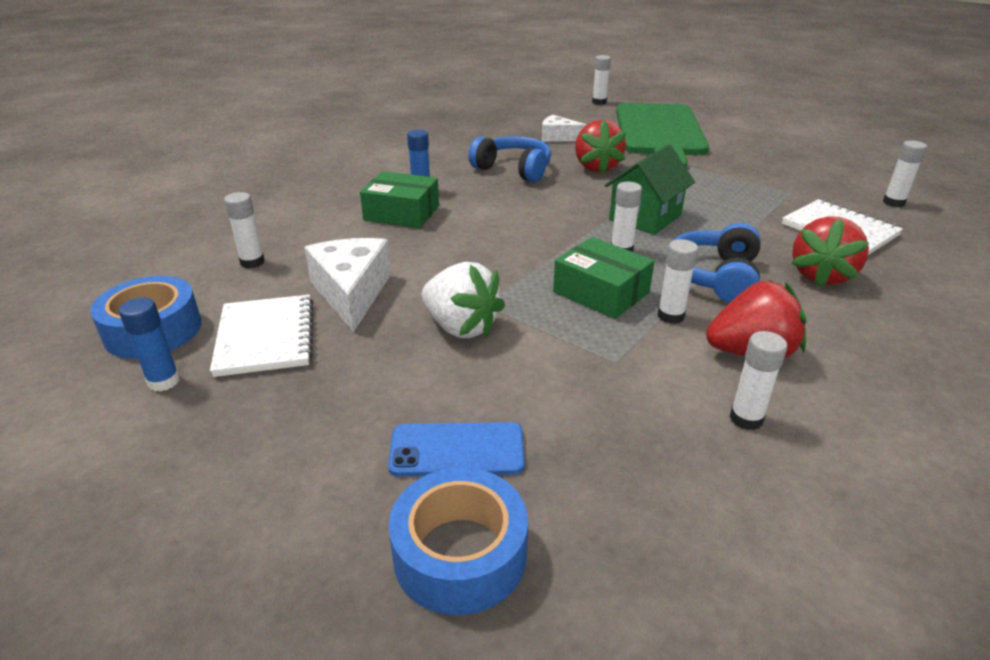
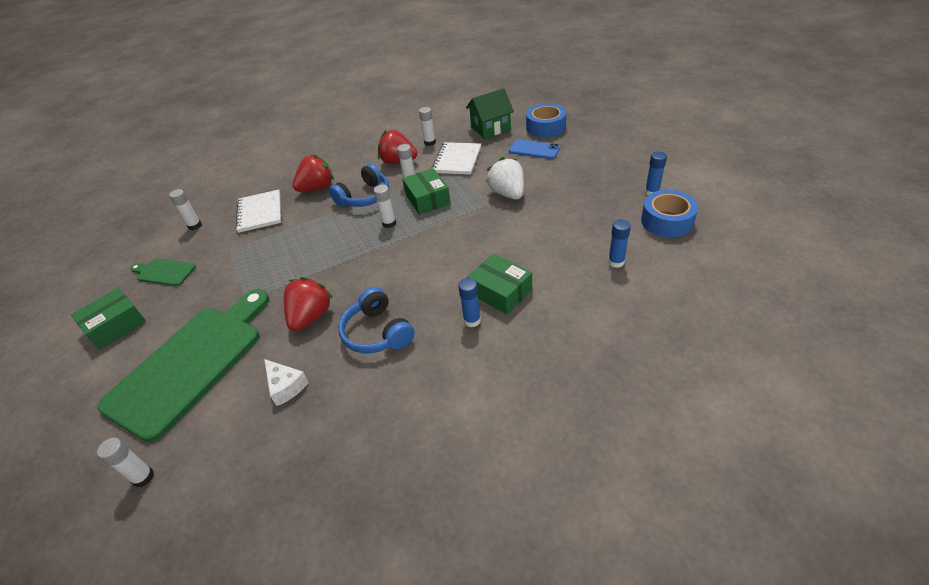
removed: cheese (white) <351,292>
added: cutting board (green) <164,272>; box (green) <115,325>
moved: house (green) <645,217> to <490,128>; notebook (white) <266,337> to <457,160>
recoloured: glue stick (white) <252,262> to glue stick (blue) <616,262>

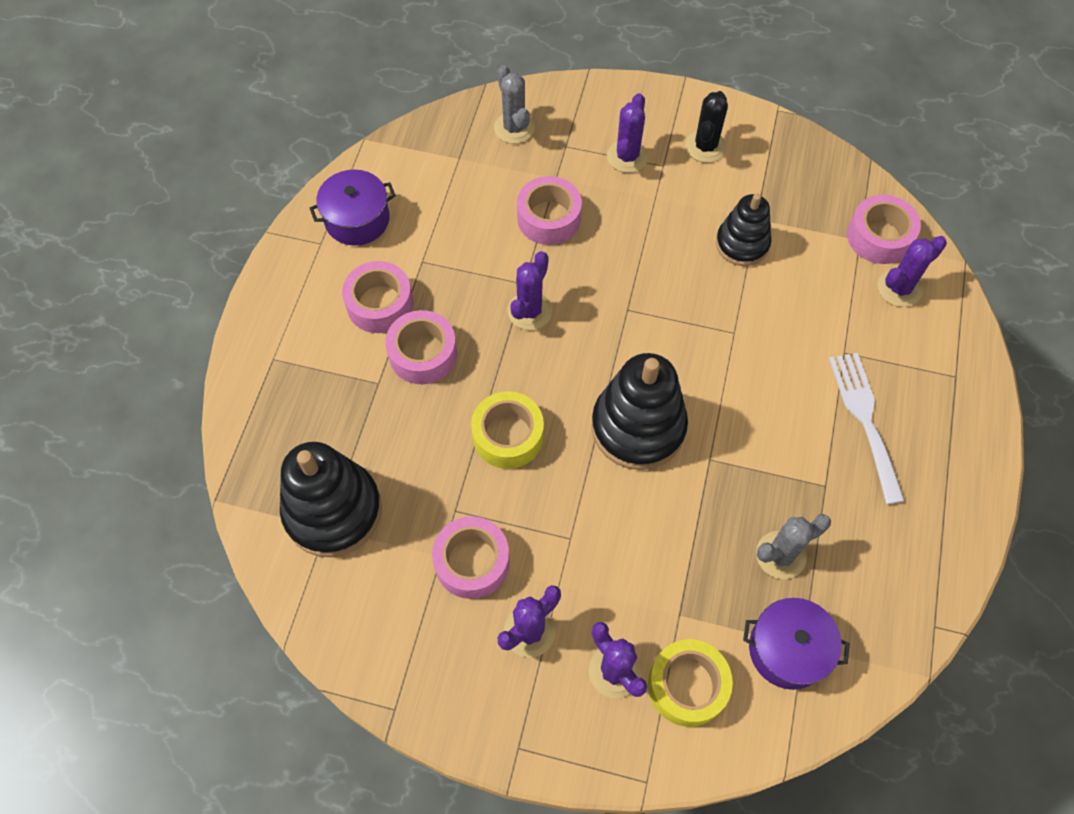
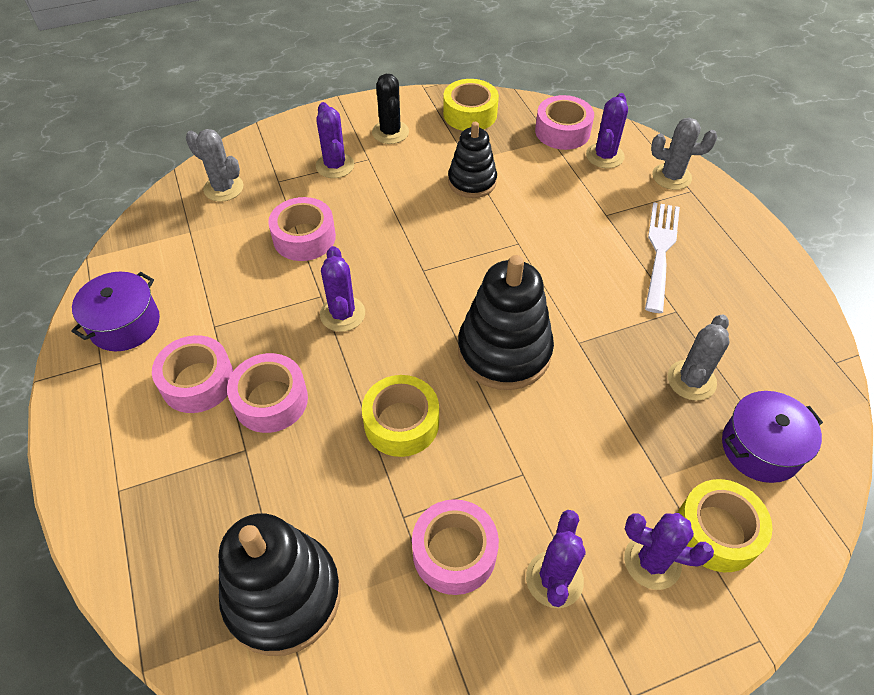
added: tape (yellow) <470,114>; cactus (grey) <671,177>
turned: fork (white) <865,419> = <660,250> 60 degrees clockwise

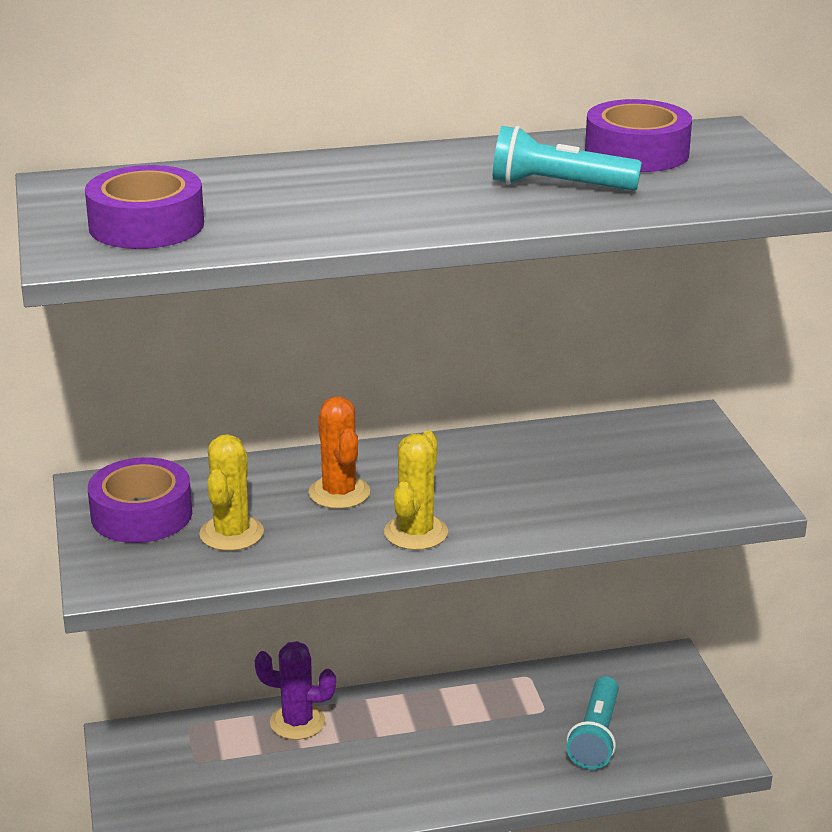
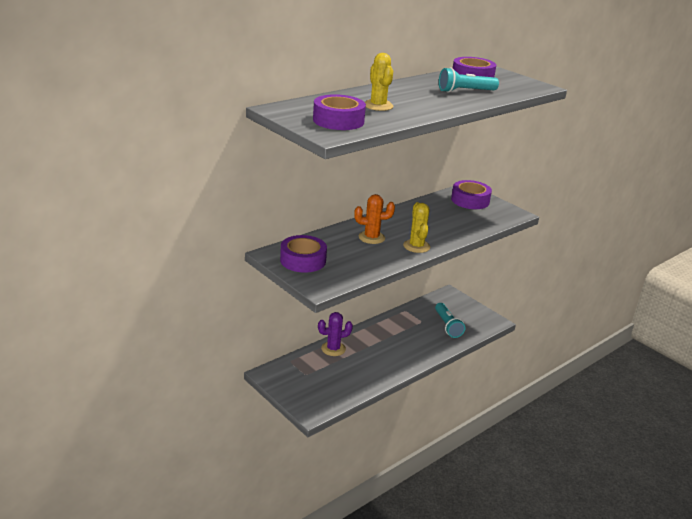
added: tape (purple) <470,200>
moved: cactus (yellow) <231,534> to <378,106>
turned: cactus (orange) <339,493> = <371,237> 45 degrees counterclockwise

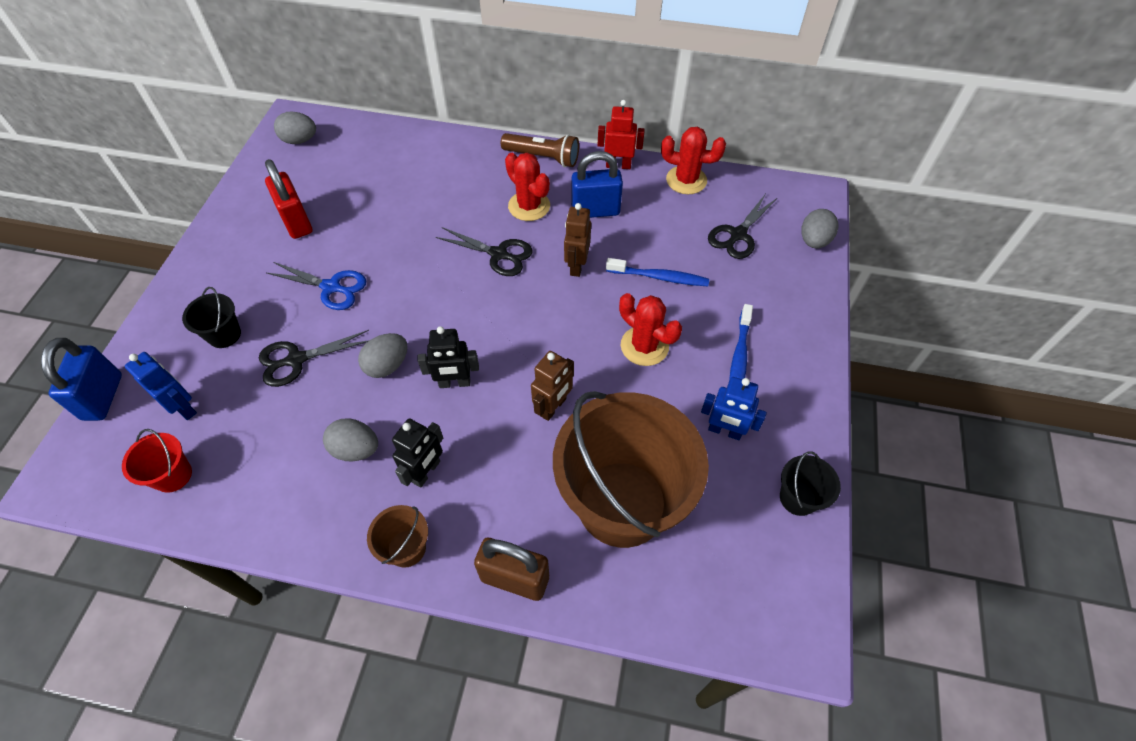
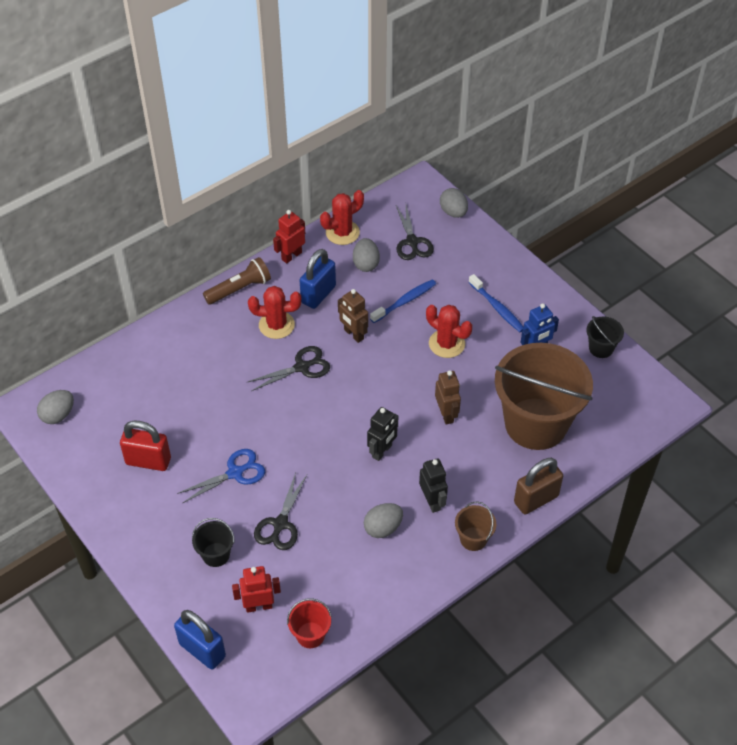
moved: egg (grey) <387,365> to <366,264>
recoloured: robot (blue) <183,407> to robot (red) <259,606>
turned: cactus (red) <644,346> = <447,344> 45 degrees clockwise

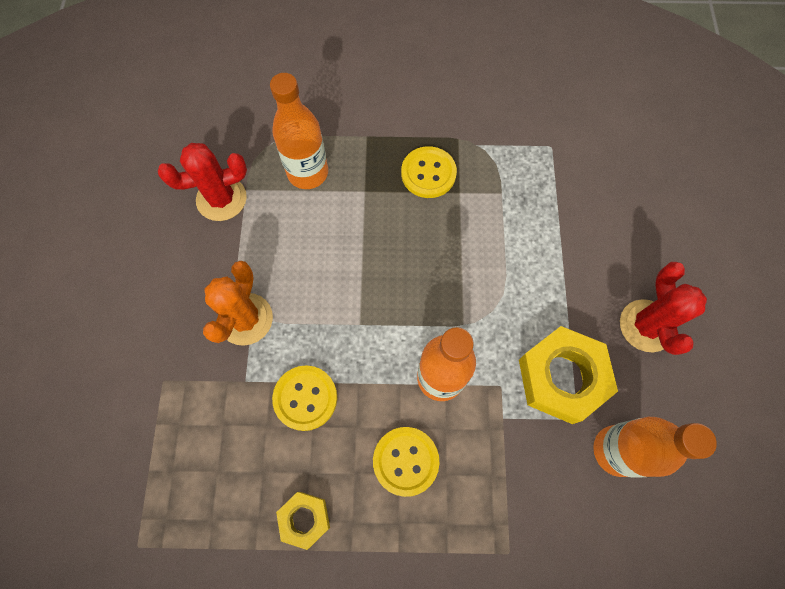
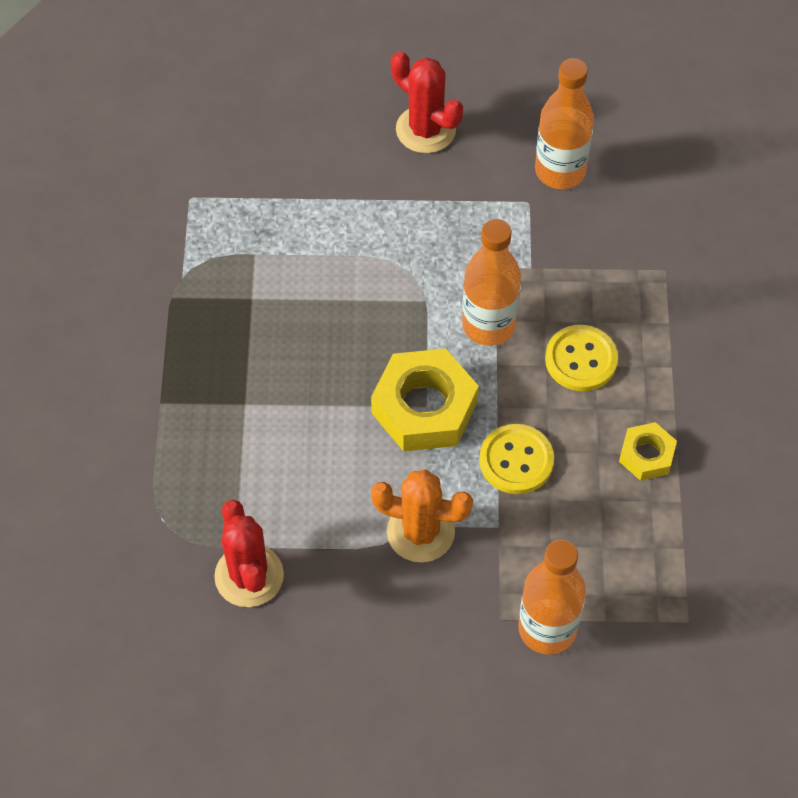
removed: button (yellow) <428,173>
moved: bottle (orange) <308,173> to <547,628>; nut (yellow) <562,377> to <424,408>
turned: cactus (red) <646,326> = <425,130> 45 degrees clockwise

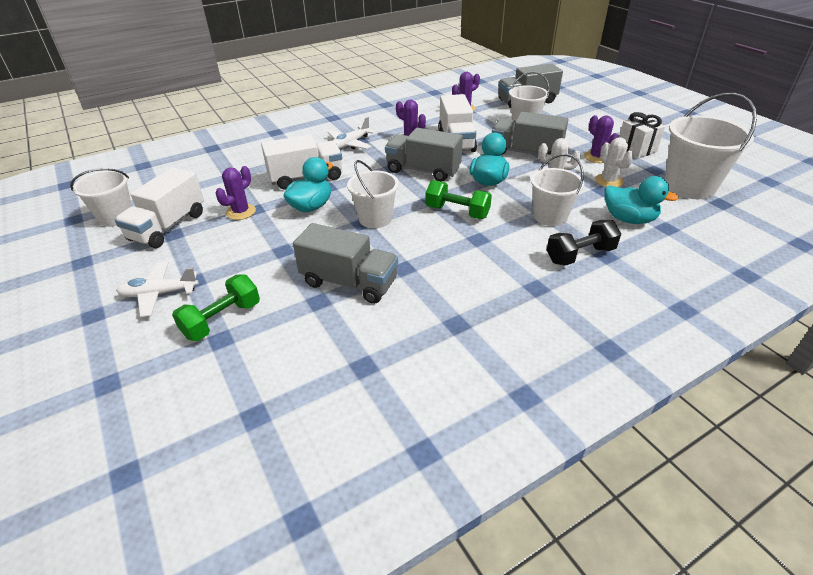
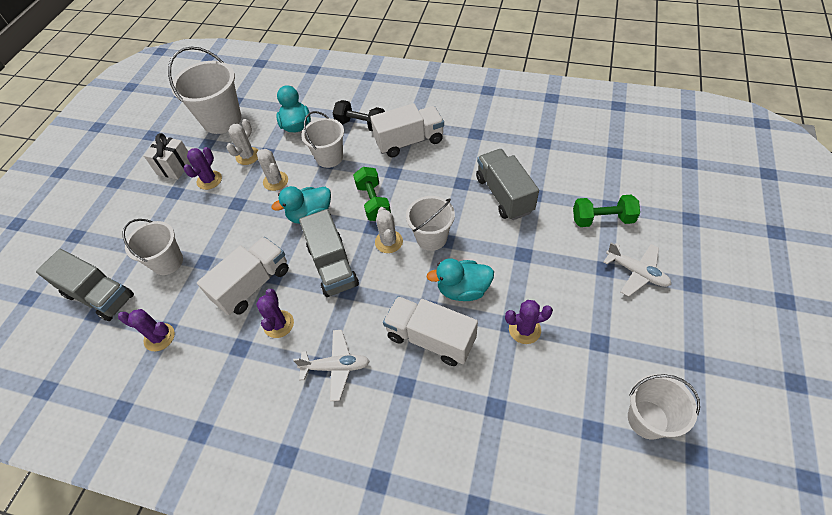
removed: truck (grey) <525,153>
added: cactus (white) <389,242>
moved: truck (white) <168,226> to <409,141>

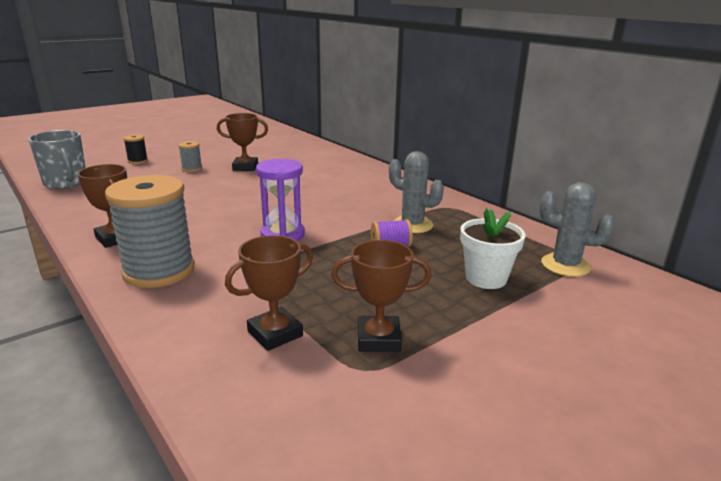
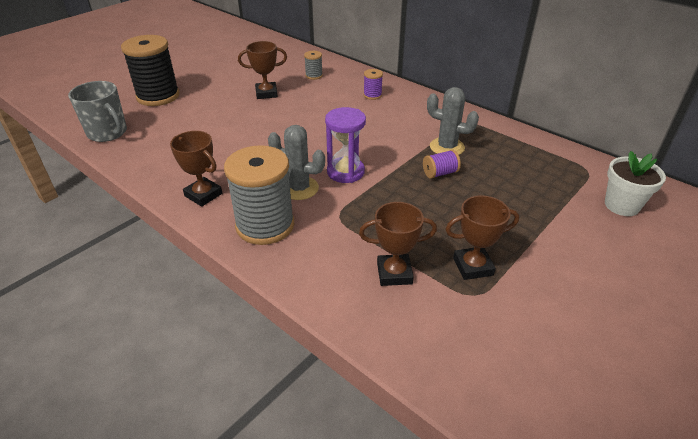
added: spool (purple) <372,95>
moved: spool (grey) <192,169> to <314,76>; cactus (grey) <565,265> to <299,188>; flower pot (white) <486,278> to <621,205>
turned: trophy (brown) <275,333> = <394,273> 45 degrees clockwise
resized: spool (black) <137,161> = <158,96> x2.26

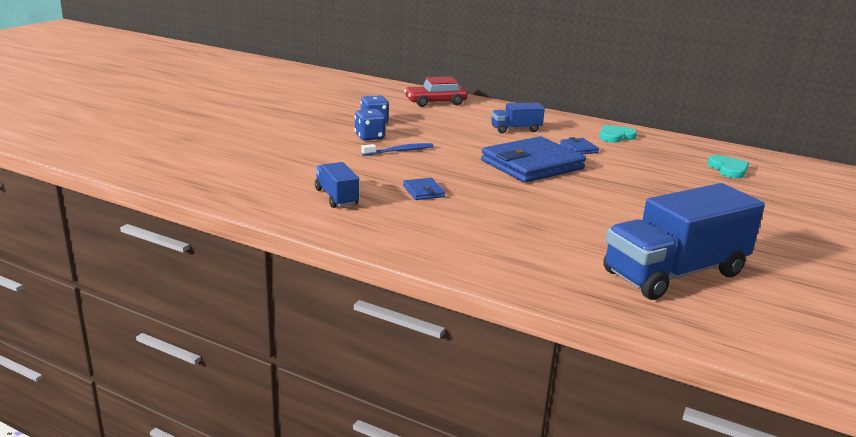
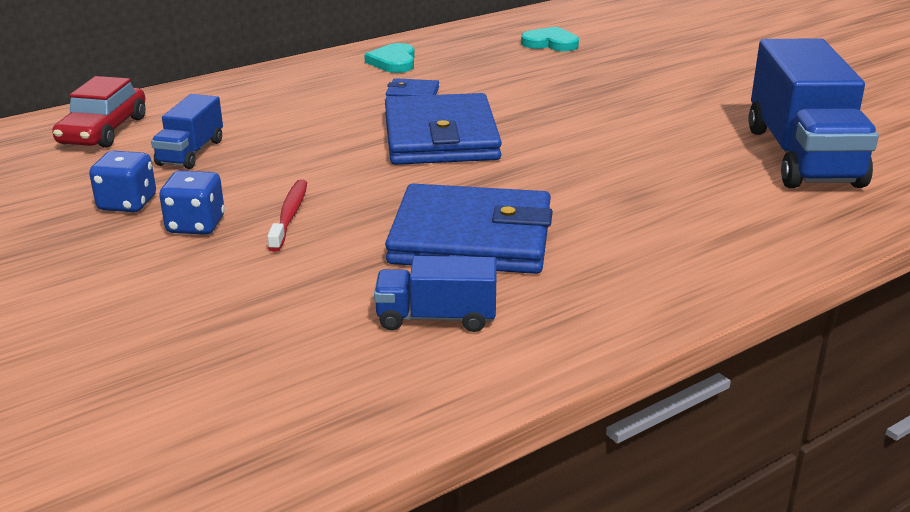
moved: truck (blue) <516,129> to <191,152>
recoloured: toothbrush (blue) <399,151> to toothbrush (red) <289,215>
resized: wallet (blue) <423,191> = <471,238> x2.39

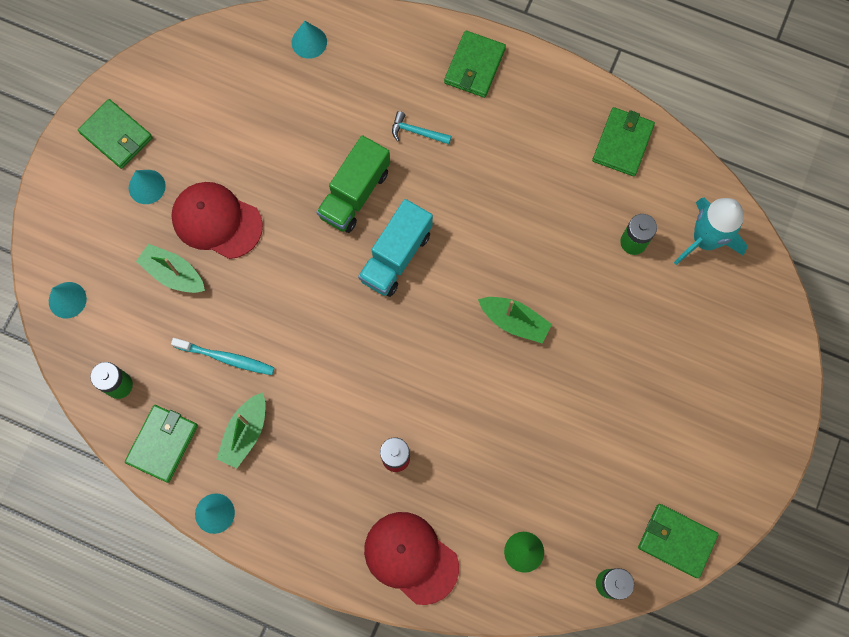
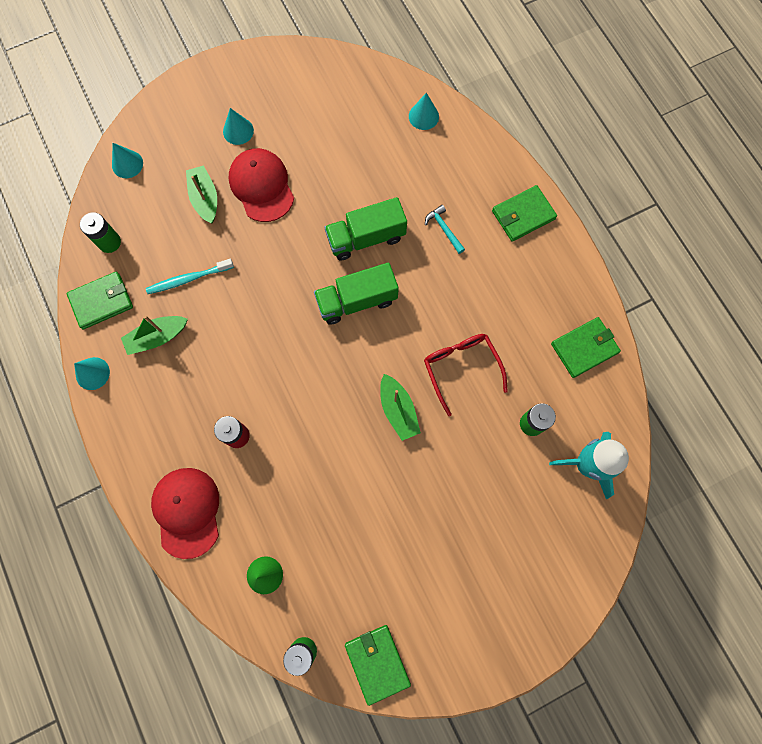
removed: wallet (green) <116,135>
added: glasses (red) <461,368>
recoloured: truck (turquoise) <396,256> to truck (green) <357,301>
turned: toothbrush (turquoise) <226,358> = <189,279> 105 degrees clockwise

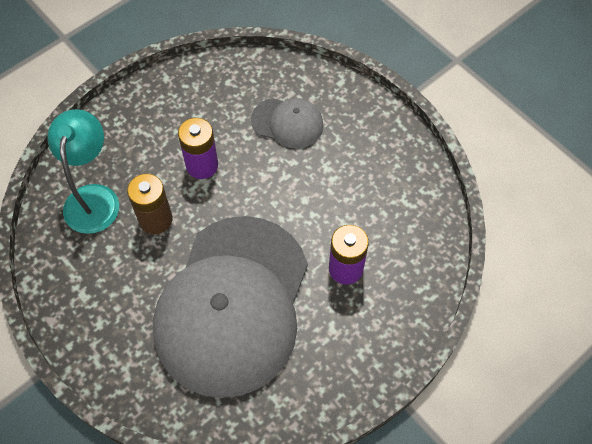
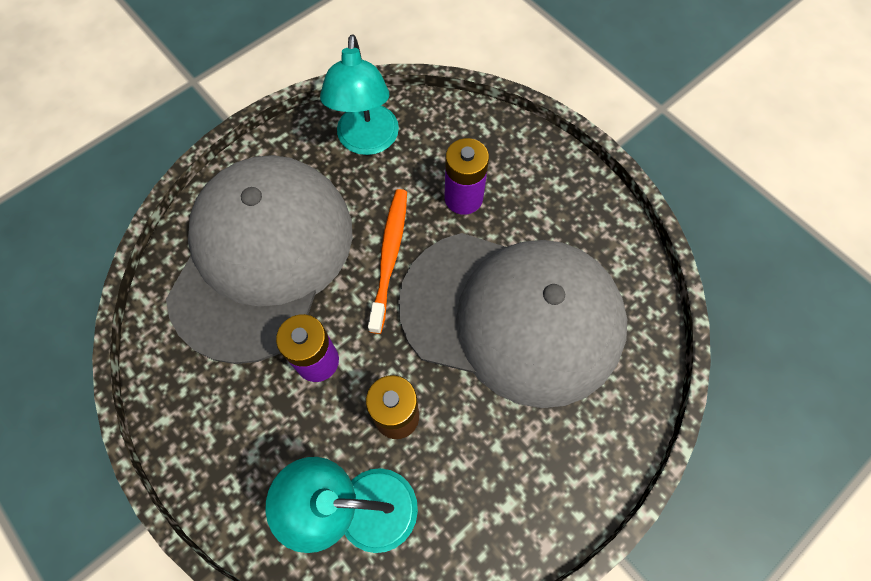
added: lamp (turquoise) <367,141>; toothbrush (orange) <389,256>
resized: cap (grey) <287,123> = <262,258> x2.33

